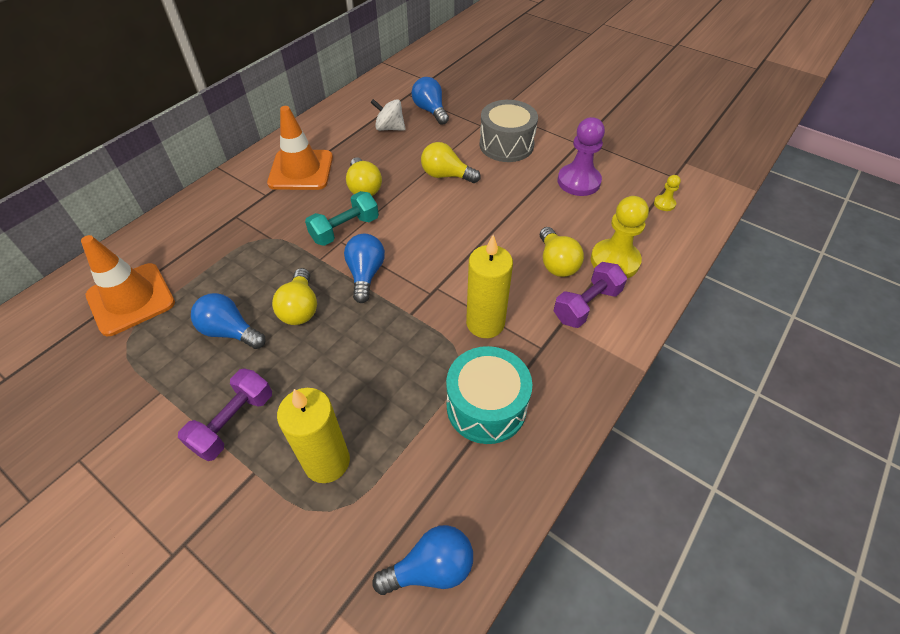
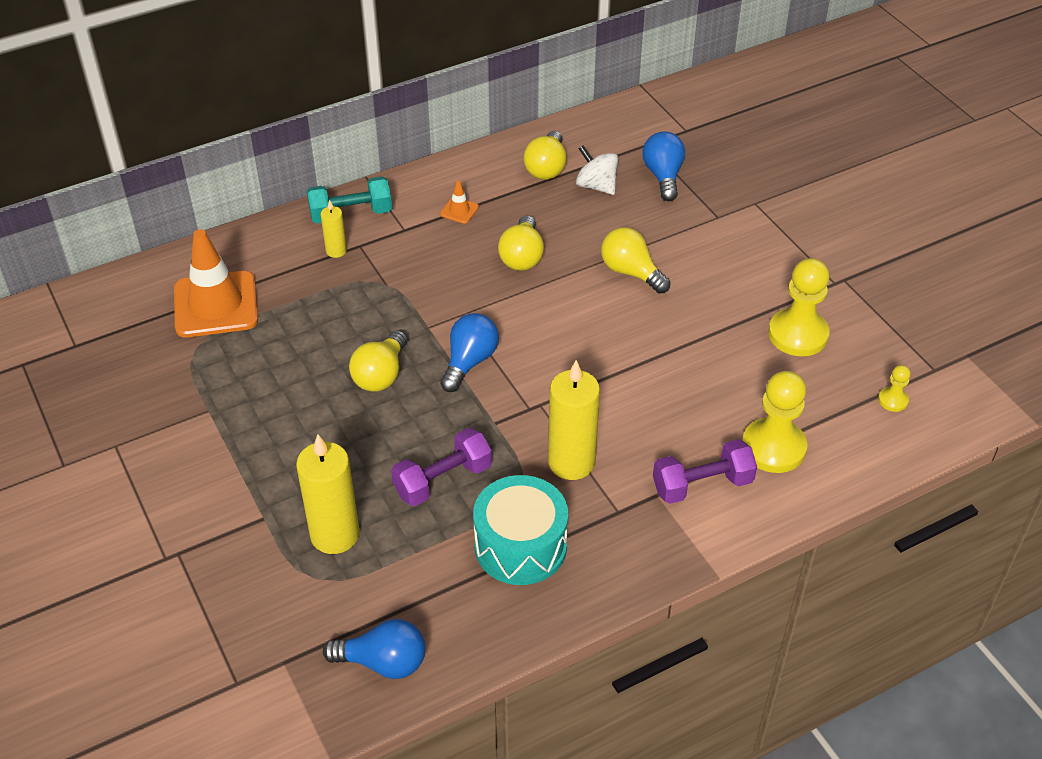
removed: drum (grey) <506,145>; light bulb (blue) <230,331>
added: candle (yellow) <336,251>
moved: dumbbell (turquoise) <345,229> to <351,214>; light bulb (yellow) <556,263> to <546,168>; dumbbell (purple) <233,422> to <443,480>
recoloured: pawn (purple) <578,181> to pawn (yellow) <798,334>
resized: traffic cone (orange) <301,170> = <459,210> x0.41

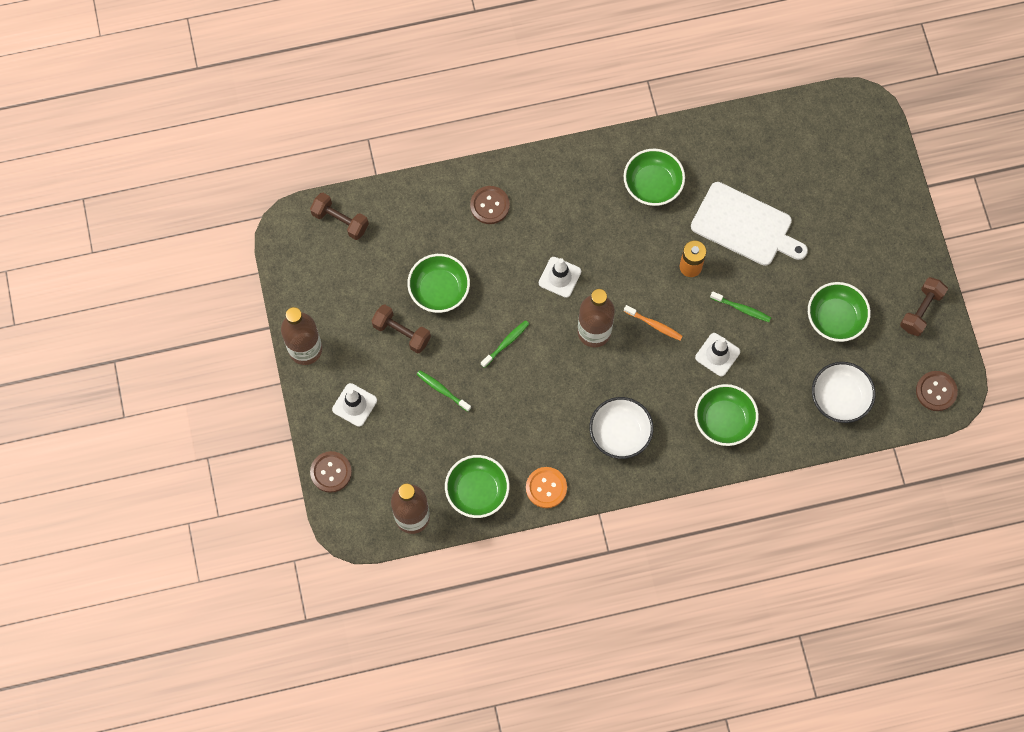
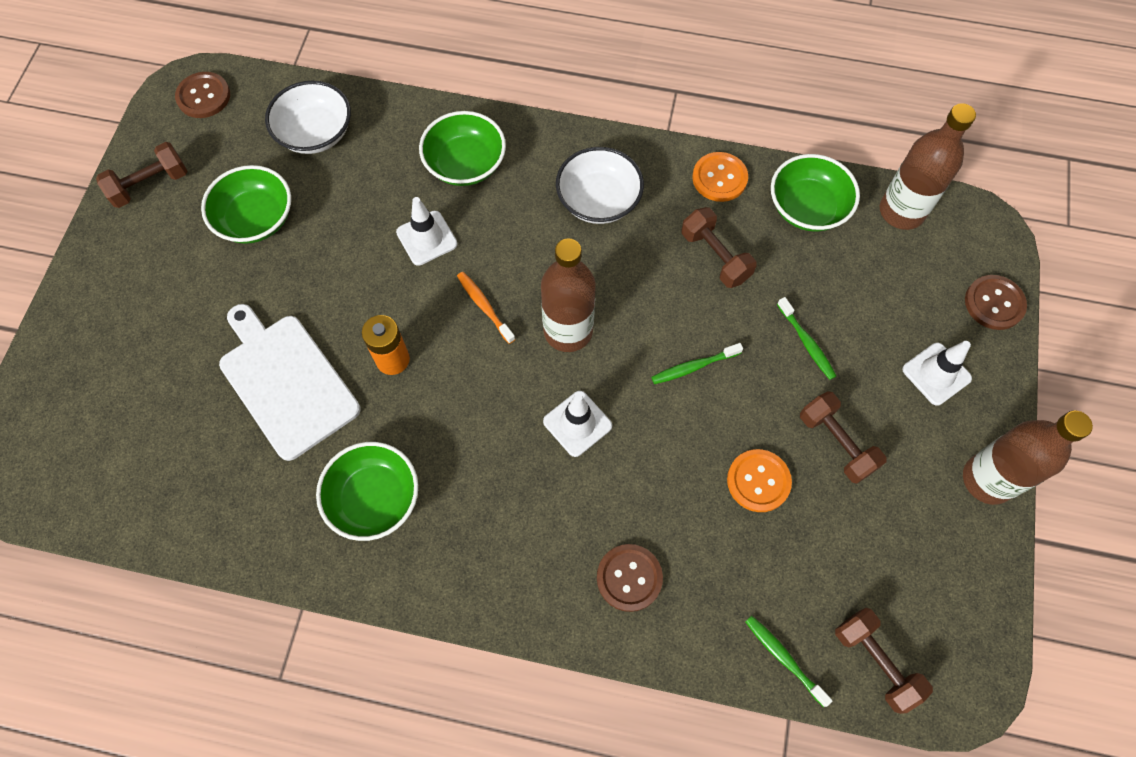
added: dumbbell (brown) <715,256>
moved: toothbrush (green) <741,309> to <784,658>
replaced: bowl (green) <439,290> to button (orange) <758,481>

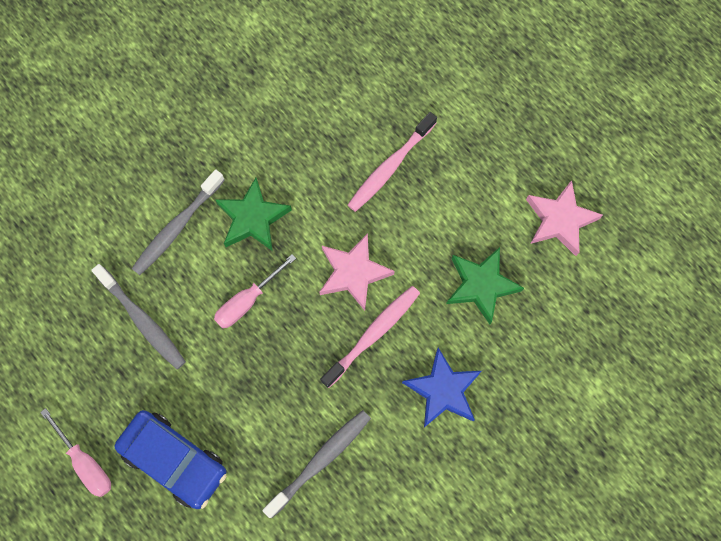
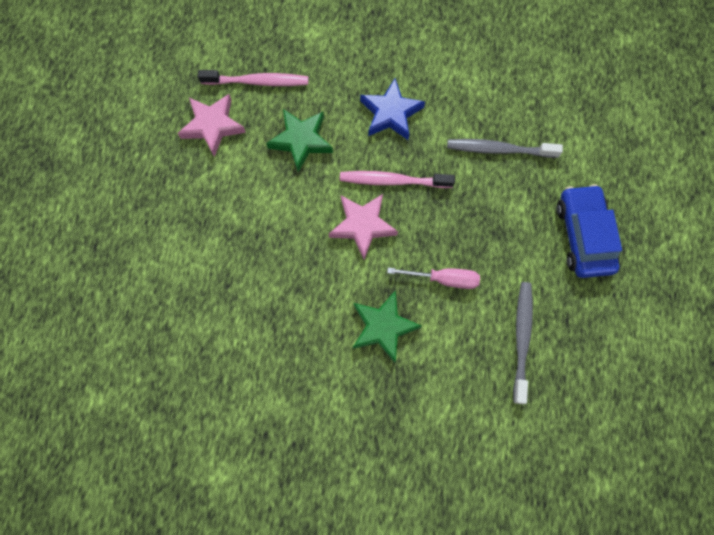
removed: toothbrush (grey) <177,227>; screwdriver (pink) <85,462>
moved: toothbrush (pink) <390,167> to <257,82>

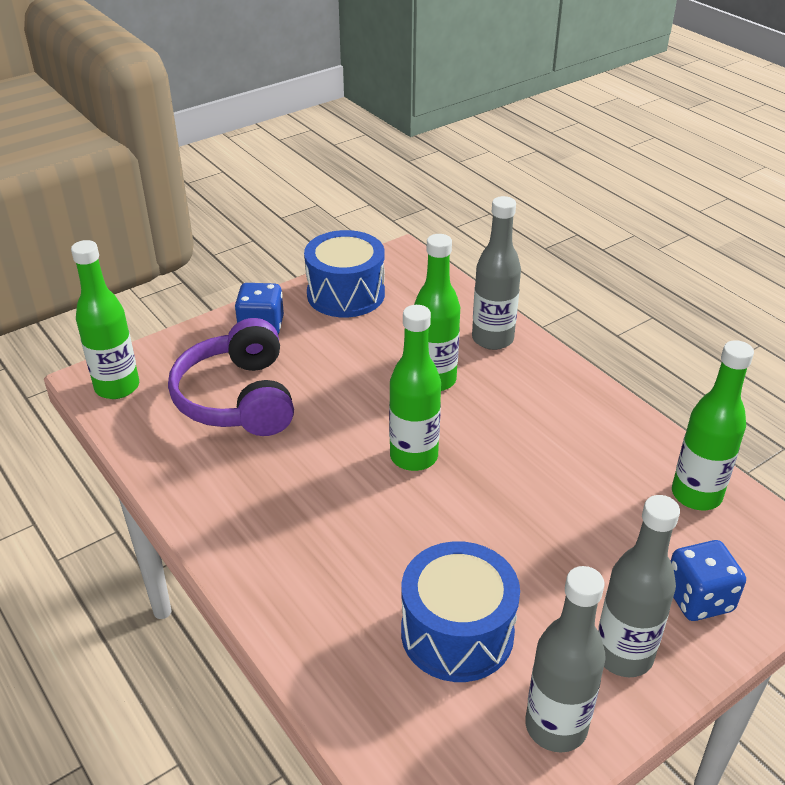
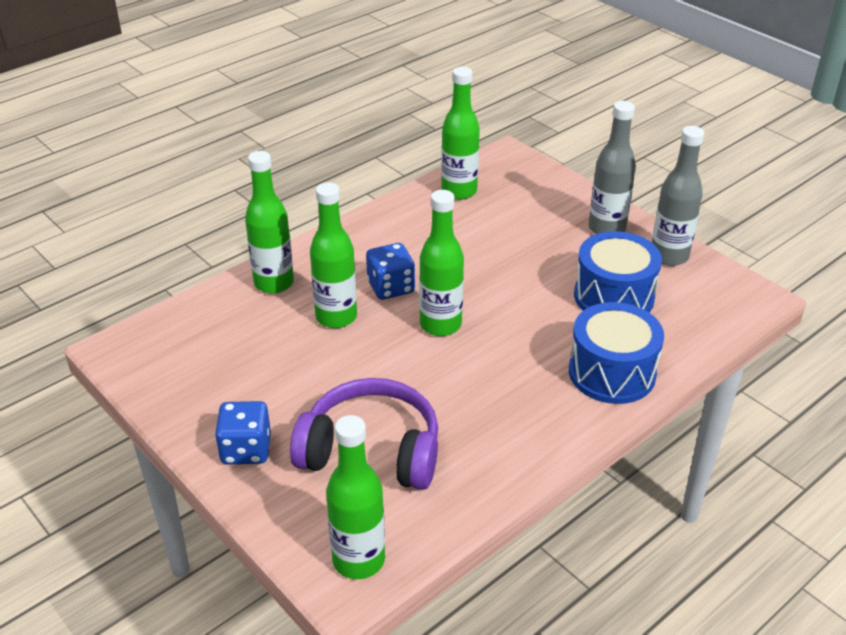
moved: drum (blue) <346,294> to <612,373>; dice (blue) <698,598> to <391,287>
recoloured: bottle (grey) <492,339> to bottle (green) <274,283>
turned: headphones (purple) <237,398> = <371,450> 150 degrees counterclockwise

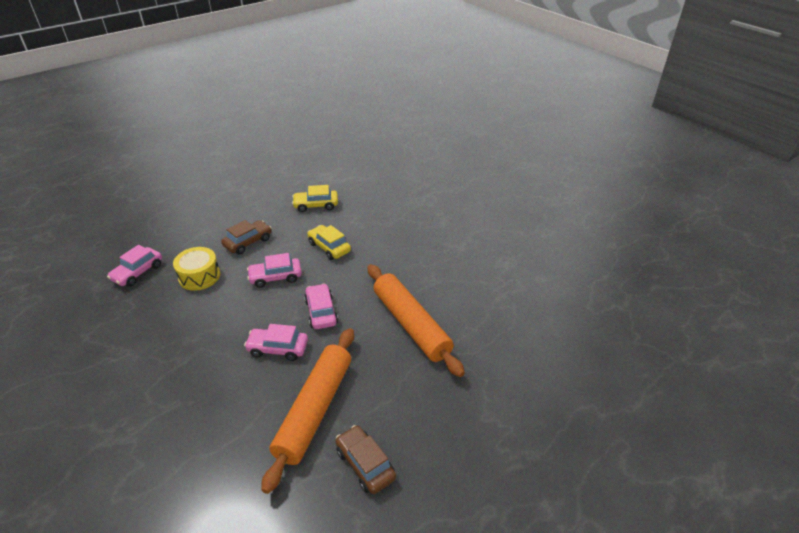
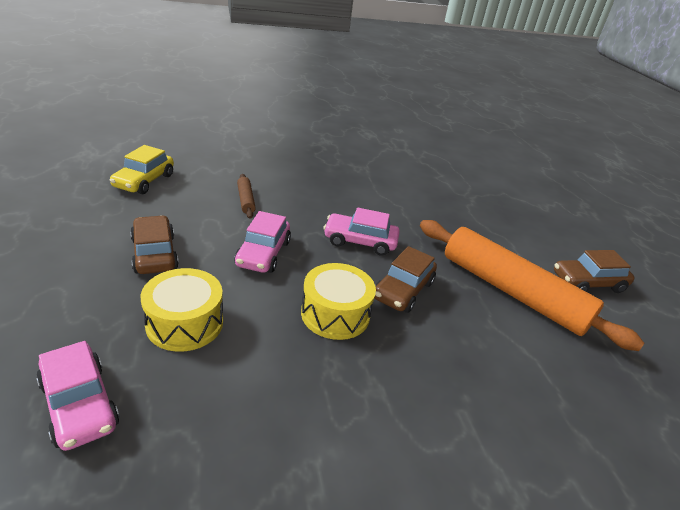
removed: rolling pin (orange) <411,324>
added: drum (yellow) <335,314>
replaced: car (yellow) <329,247> to rolling pin (brown) <245,200>
recoloured: car (pink) <278,348> to car (brown) <403,290>

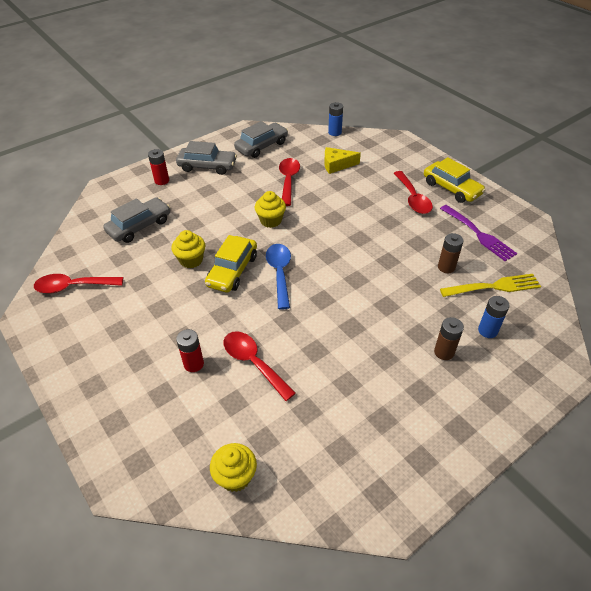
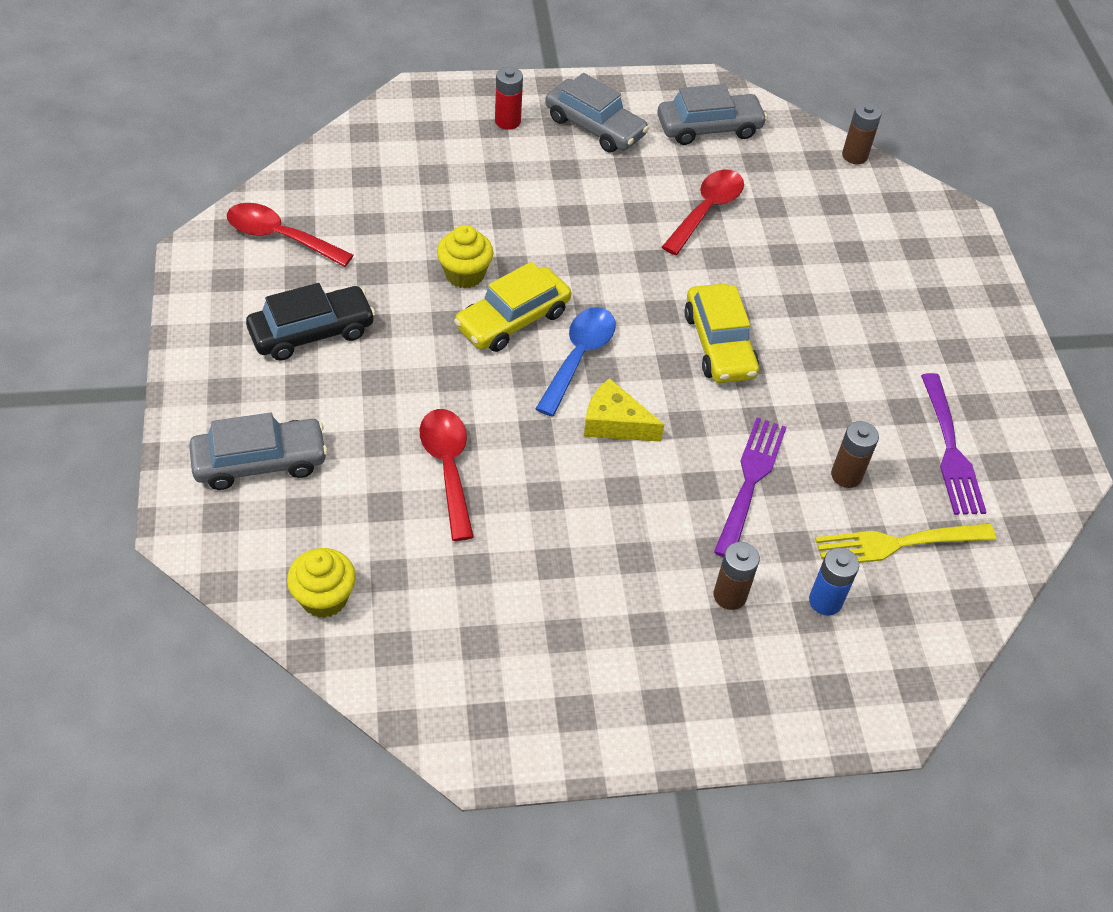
removed: spoon (red) <413,198>; cupcake (yellow) <271,220>; battery (red) <193,364>
added: car (black) <312,332>; fork (purple) <750,481>
moved: cheese (yellow) <337,165> to <615,423>; car (yellow) <451,188> to <719,344>; car (grey) <139,226> to <260,462>
recoloured: battery (blue) <335,132> to battery (brown) <854,156>
turned: fork (yellow) <494,287> = <897,543> 150 degrees clockwise

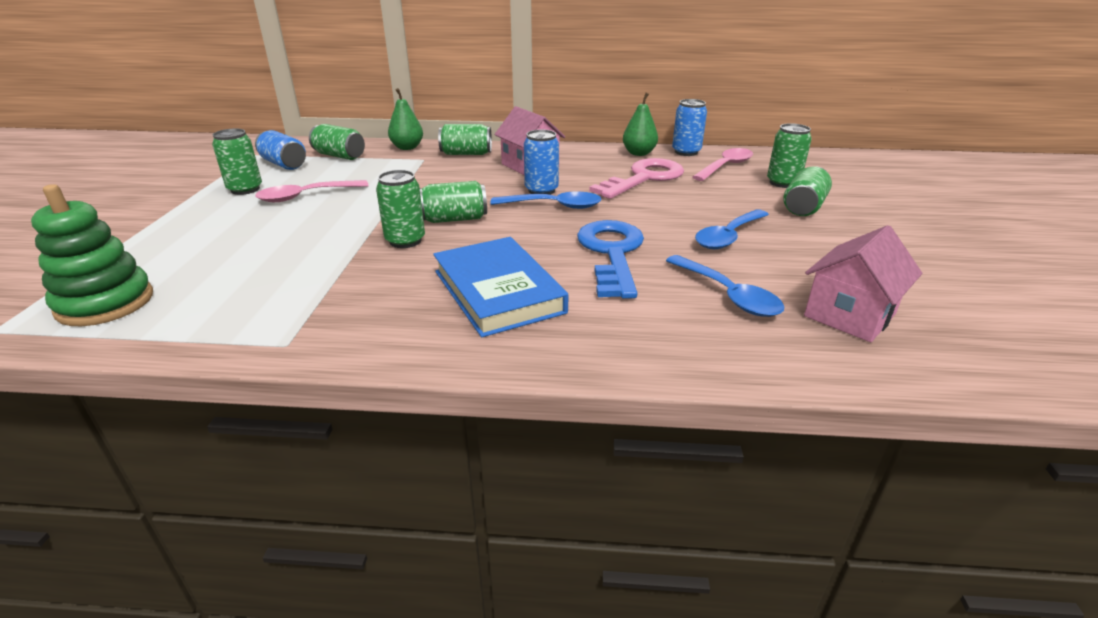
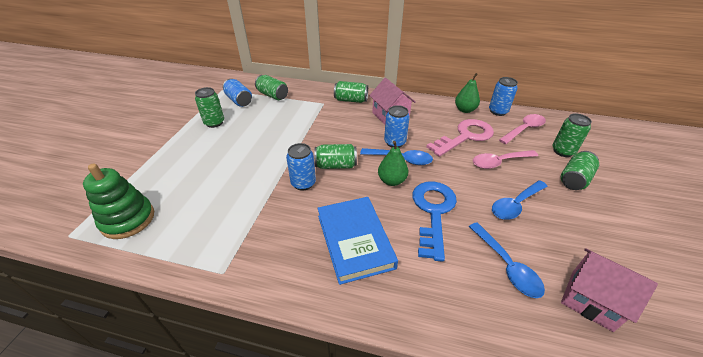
moved: pear (green) <407,147> to <392,181>; spoon (pink) <306,196> to <499,162>
recoloured: can (green) <405,241> to can (blue) <303,183>
turned: house (pink) <849,315> = <591,300> 75 degrees clockwise

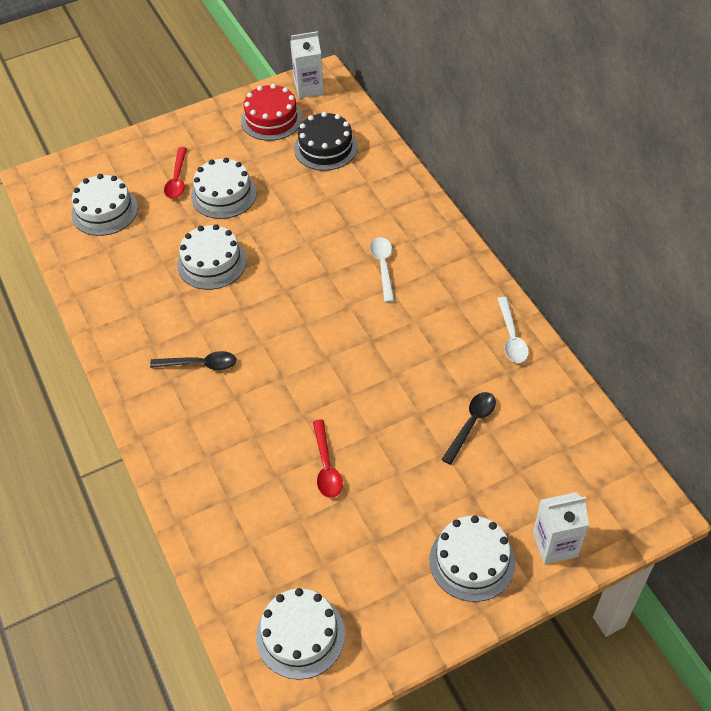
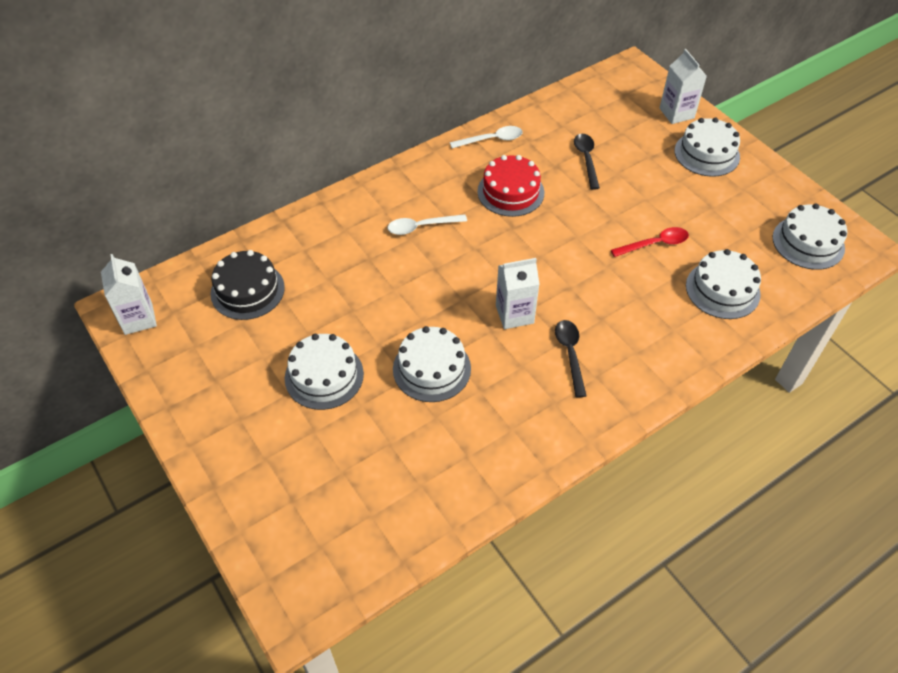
removed: spoon (red) <177,179>
added: carton (white) <514,314>
moved: cake (red) <271,119> to <510,192>; cake (white) <105,211> to <722,290>
turned: spoon (black) <471,424> = <586,159> 60 degrees clockwise

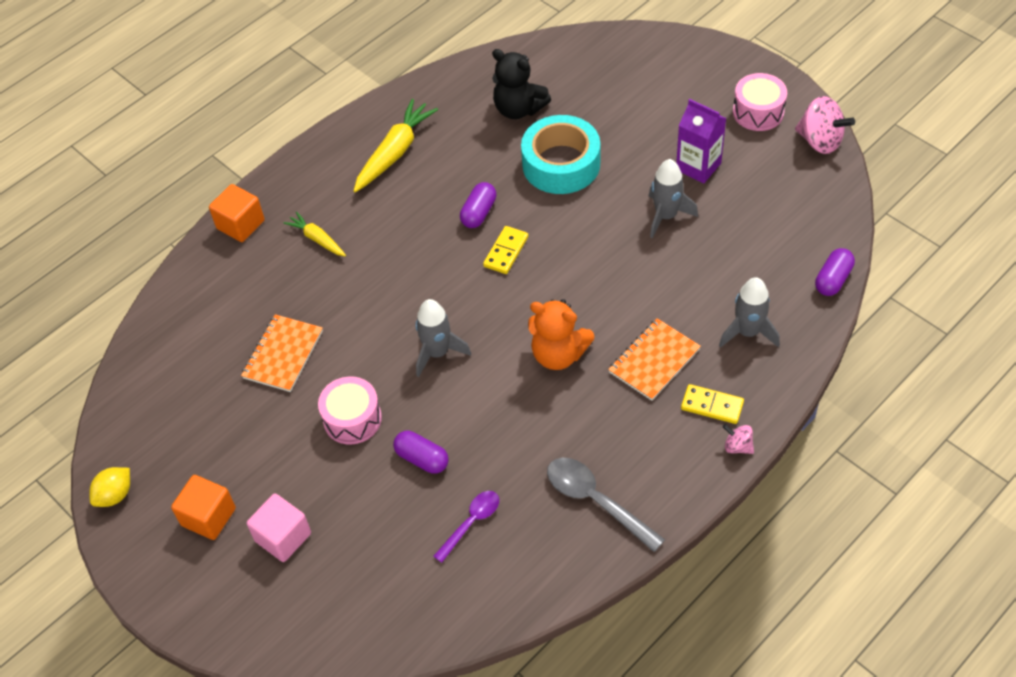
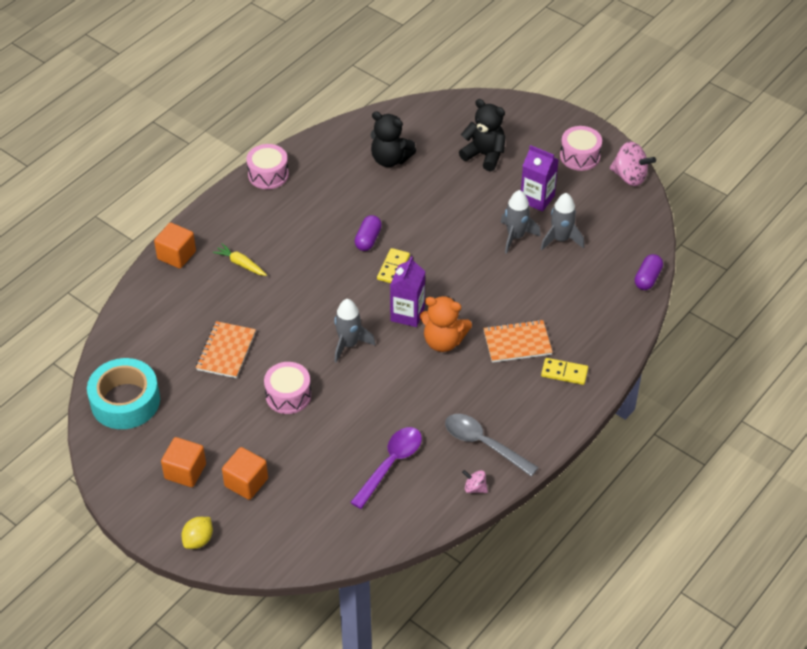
removed: carrot (yellow) <395,152>; capsule (purple) <422,458>
added: teddy bear (black) <484,155>; drum (pink) <268,174>; carton (purple) <407,314>
moved: tape (turquoise) <561,164> to <125,401>; rocket (grey) <748,332> to <561,239>; spinning top (pink) <737,446> to <475,488>; lemon (yellow) <115,495> to <198,540>
recoloured: cube (pink) <283,537> to cube (orange) <246,482>
turned: notebook (orange) <654,361> = <517,343> 45 degrees clockwise
resized: spoon (purple) <471,523> = <390,464> x1.54

